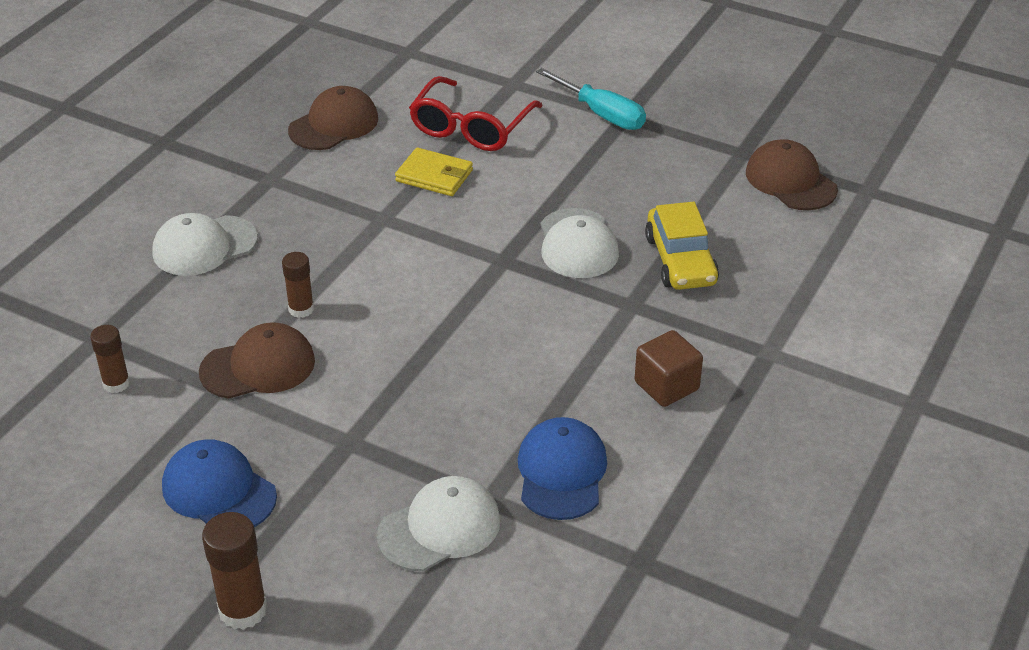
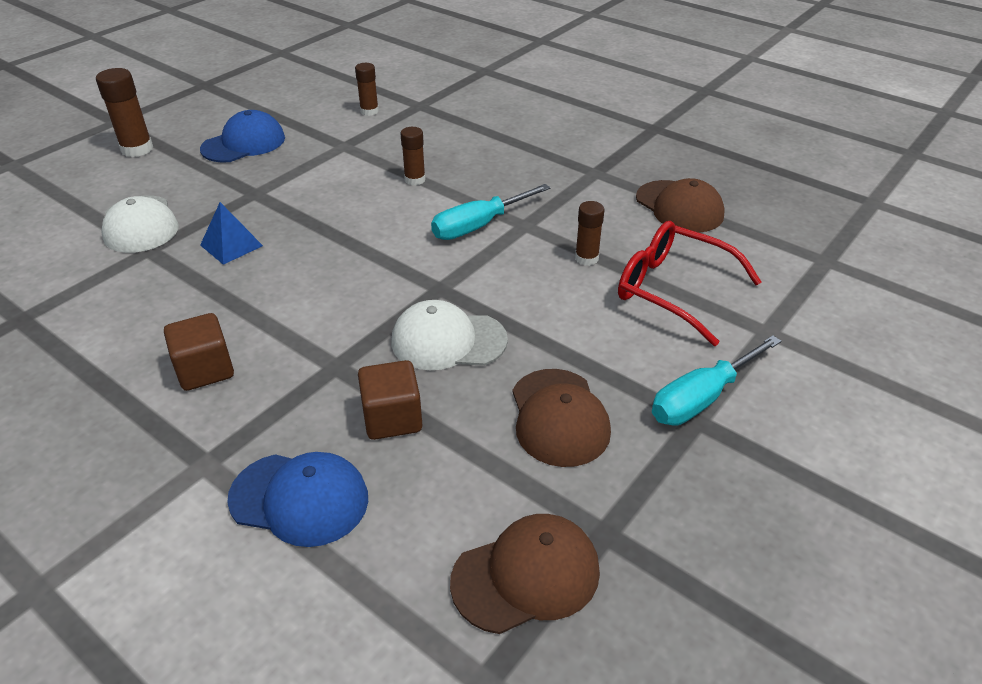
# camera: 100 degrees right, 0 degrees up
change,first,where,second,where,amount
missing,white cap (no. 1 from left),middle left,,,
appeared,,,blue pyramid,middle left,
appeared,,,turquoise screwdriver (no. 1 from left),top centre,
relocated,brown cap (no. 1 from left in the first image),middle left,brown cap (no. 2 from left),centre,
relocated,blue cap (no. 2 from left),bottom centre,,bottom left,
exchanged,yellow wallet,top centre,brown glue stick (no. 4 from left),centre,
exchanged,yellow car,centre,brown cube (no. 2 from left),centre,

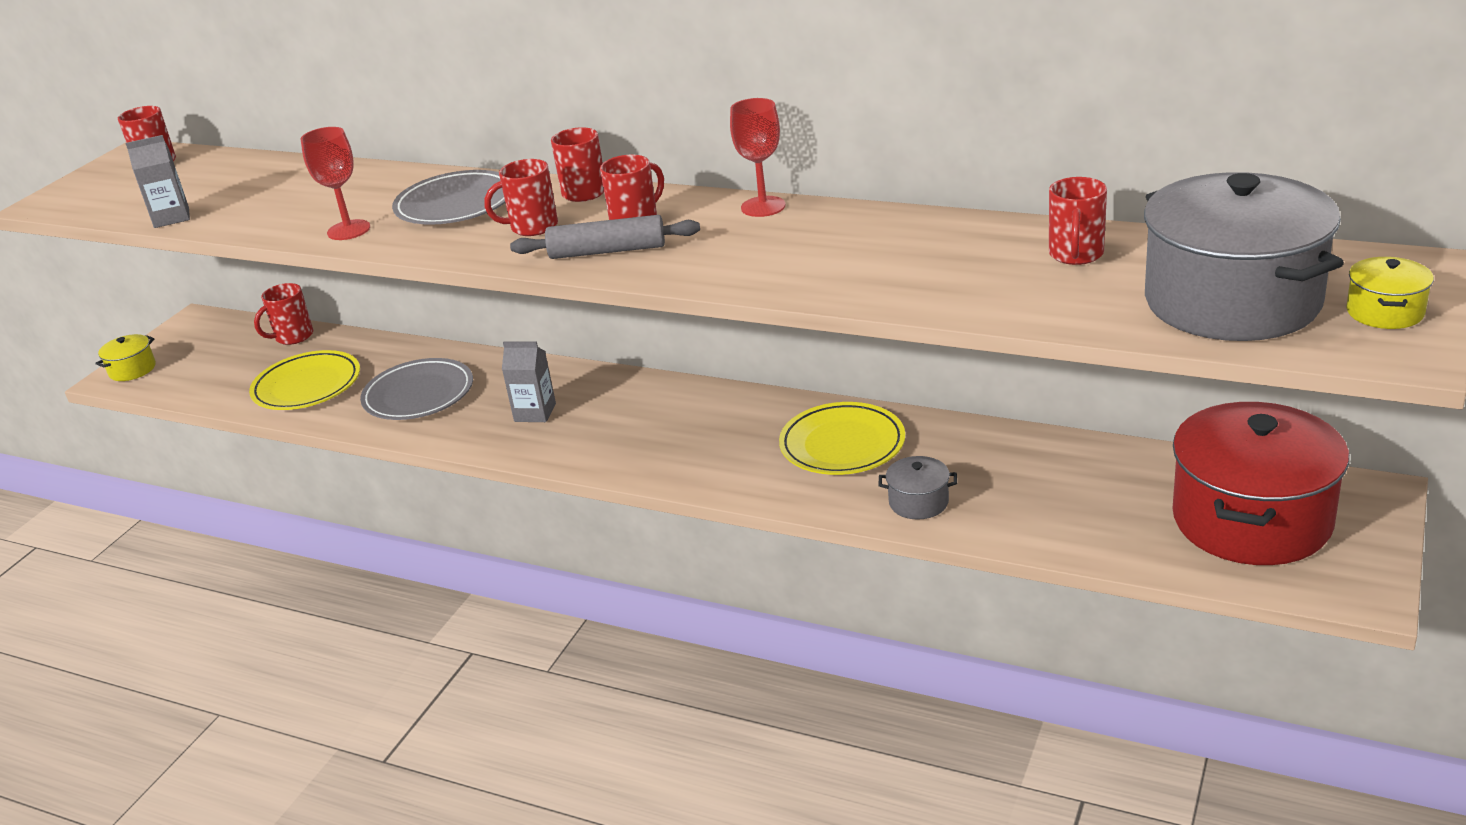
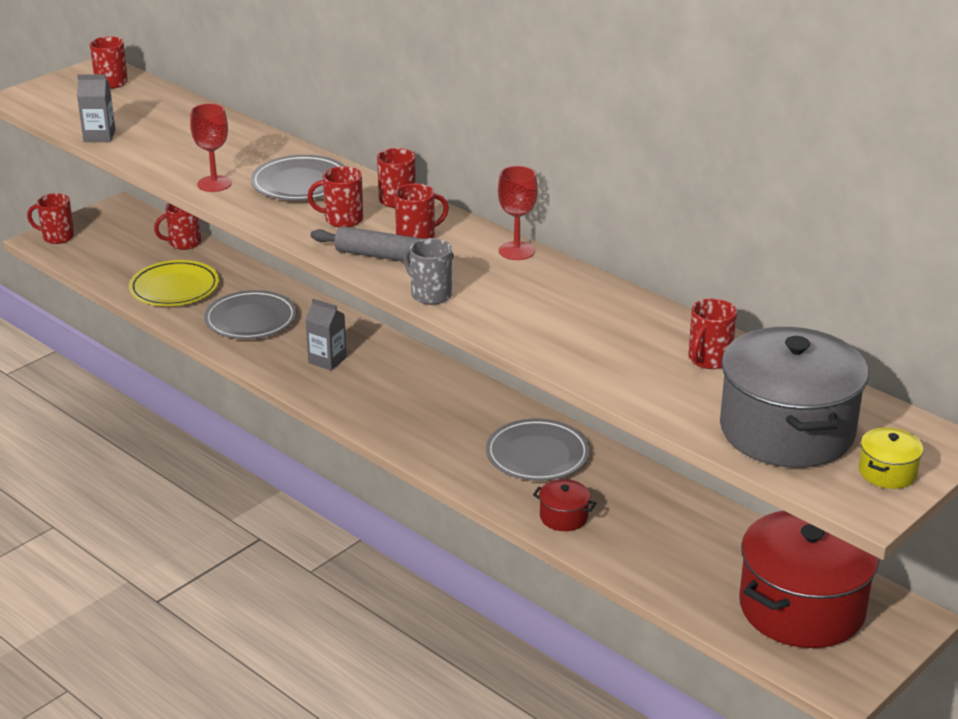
# camera: 15 degrees right, 0 degrees up
change,first,where,second,where,amount
appeared,,,grey mug,centre,
exchanged,yellow pot (no. 1 from left),middle left,red mug (no. 1 from left),top left,
colour,yellow plate (no. 2 from left),centre,grey plate (no. 3 from left),centre,
colour,grey pot (no. 1 from left),centre,red pot (no. 1 from left),bottom centre,

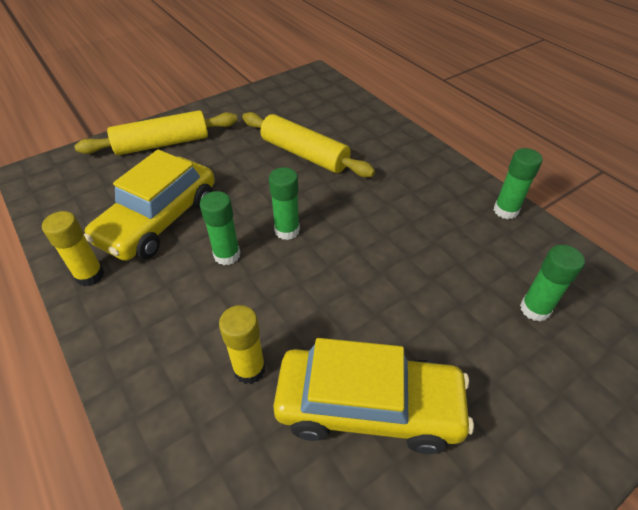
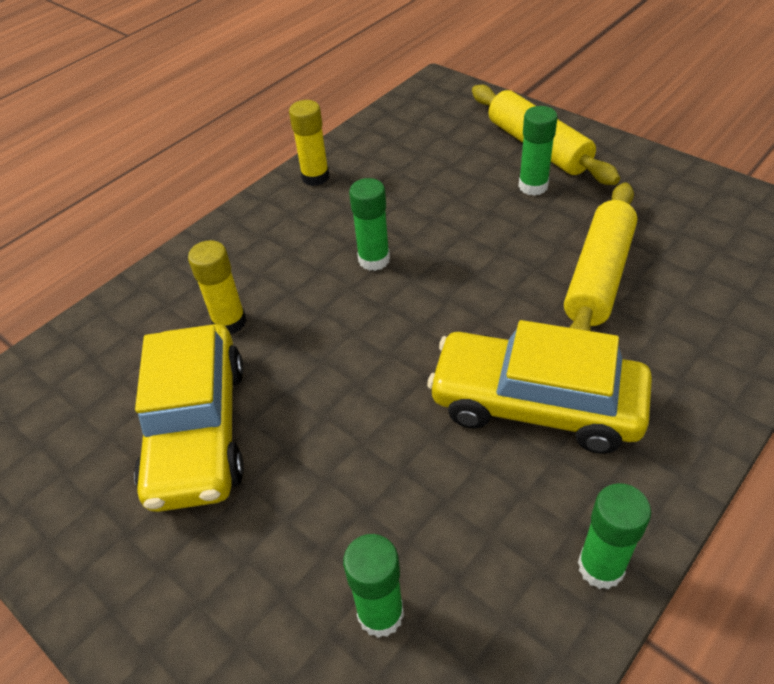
# camera: 80 degrees right, 0 degrees up
change,first,where,second,where,amount
relocated,yellow car (no. 1 from left in the first image),middle left,yellow car (no. 2 from left),middle right,
relocated,green glue stick (no. 2 from left in the first image),centre,green glue stick (no. 3 from left),top right,

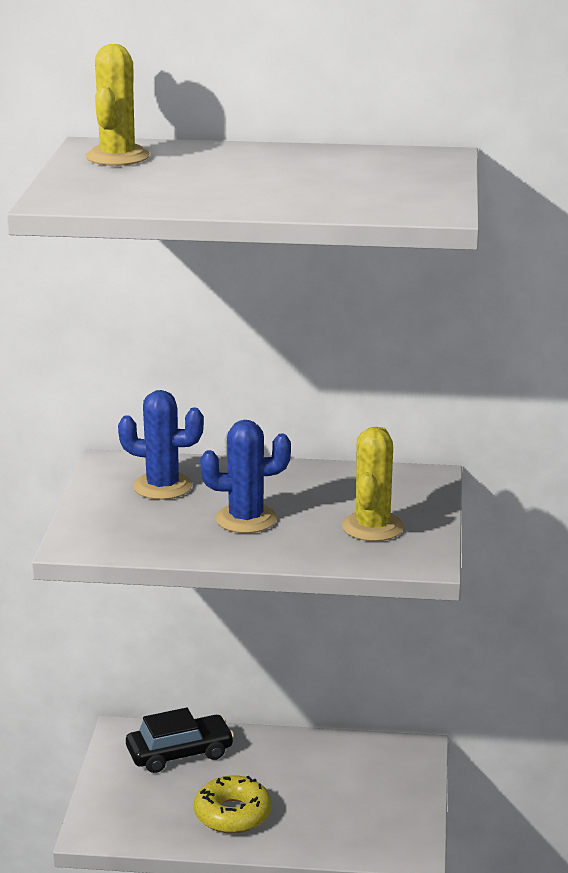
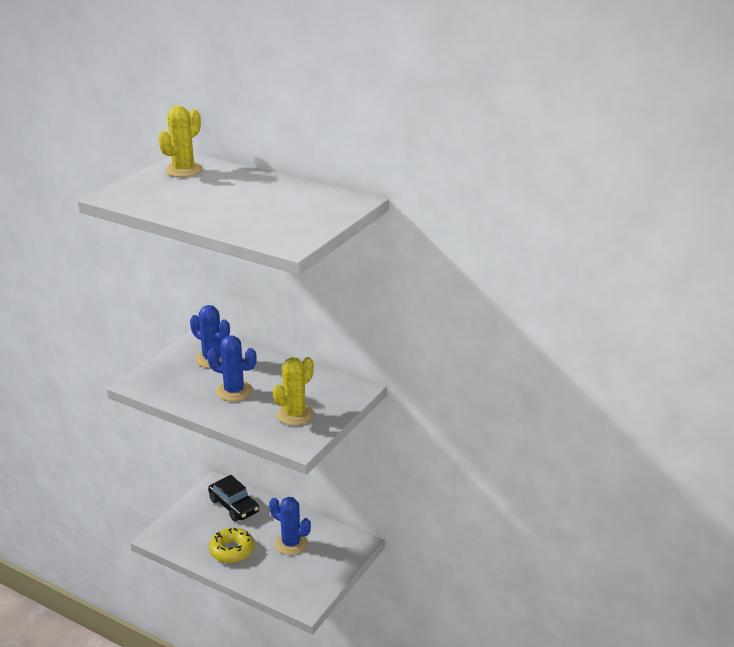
# camera: 25 degrees right, 5 degrees up
change,first,where,second,where,amount
appeared,,,blue cactus (no. 3 from left),bottom centre,
spun,black car,bottom left,,bottom left,45 degrees clockwise

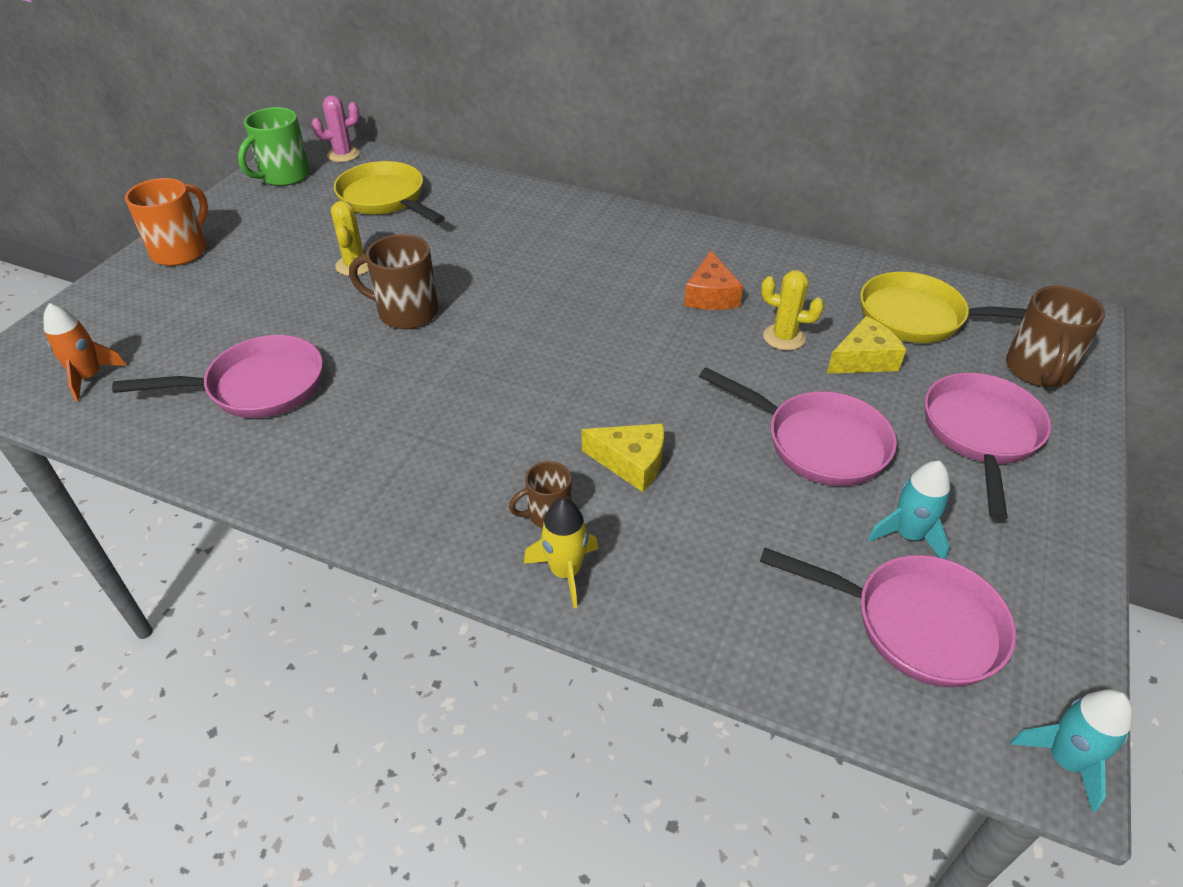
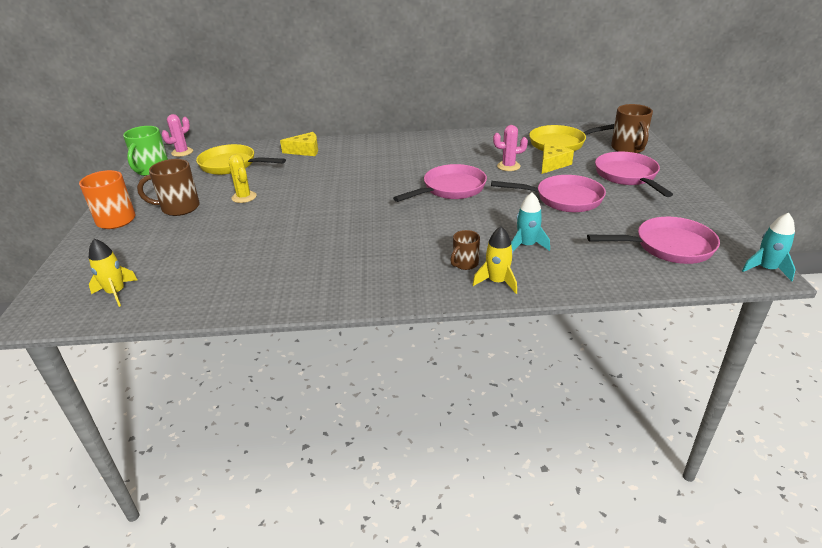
# camera: 25 degrees left, 10 degrees down
change,first,where,second,where,amount
missing,orange cheese,top centre,,,
relocated,pink pan (no. 1 from left),middle left,,centre,
relocated,brown mug (no. 1 from left),top left,,middle left,
relocated,yellow cheese (no. 1 from left),centre,,top centre,
relocated,turquoise rocket (no. 1 from left),middle right,,centre,
colour,orange rocket,middle left,yellow rocket (no. 1 from left),middle left,
colour,yellow cactus (no. 2 from left),middle right,pink cactus (no. 2 from left),top centre,

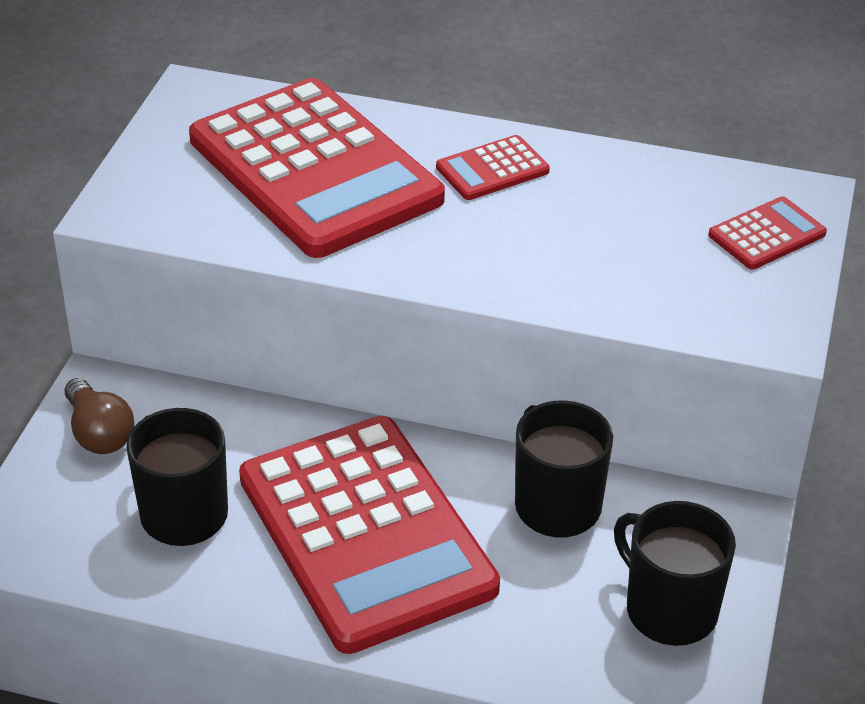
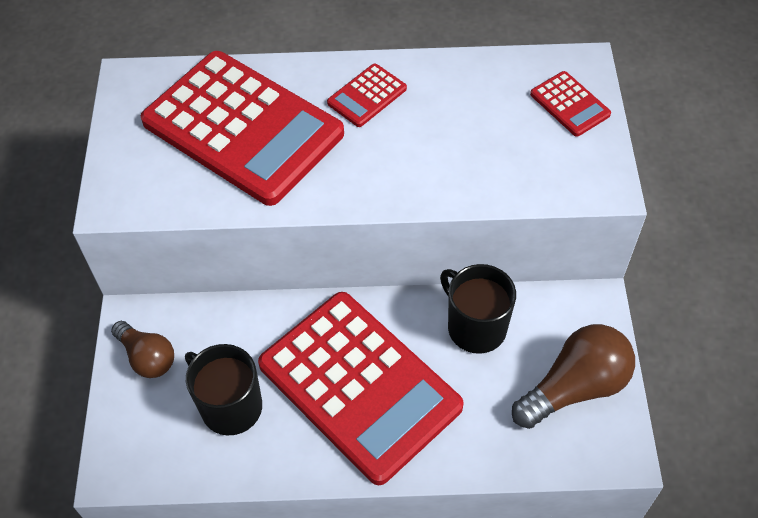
# camera: 15 degrees left, 15 degrees up
change,first,where,second,where,amount
exchanged,black mug (no. 3 from left),bottom right,brown light bulb (no. 2 from left),bottom right,
spun,red calculator (no. 4 from left),top right,,top right,105 degrees clockwise

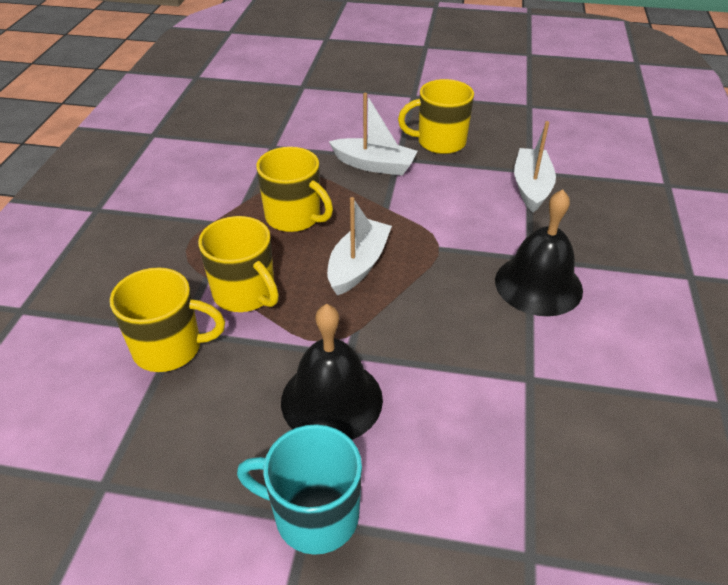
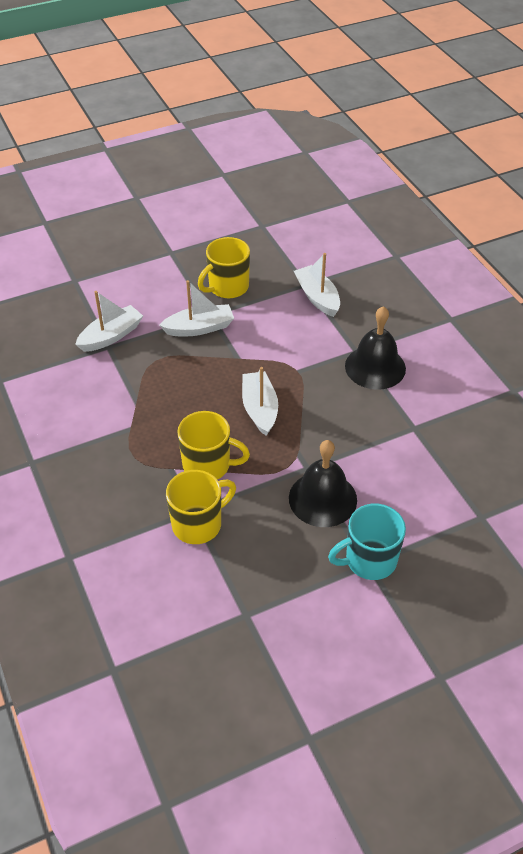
# camera: 35 degrees left, 5 degrees up
change,first,where,second,where,amount
missing,yellow mug (no. 3 from left),top centre,,,
appeared,,,white boat (no. 1 from left),middle left,

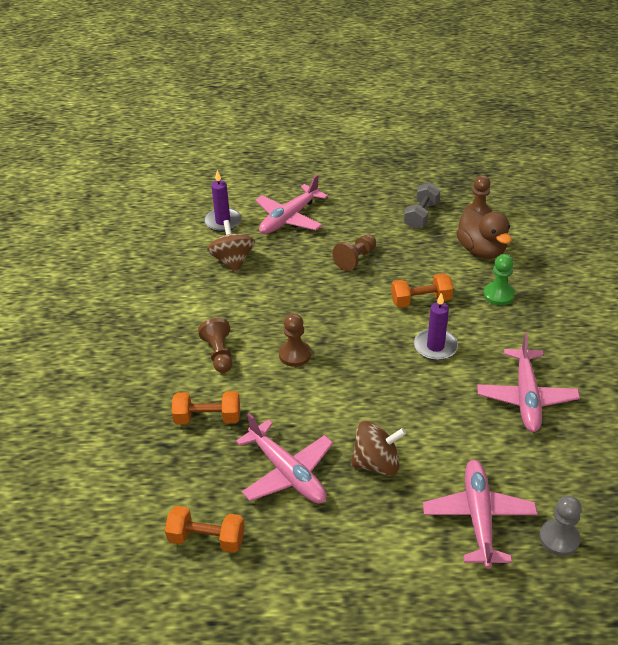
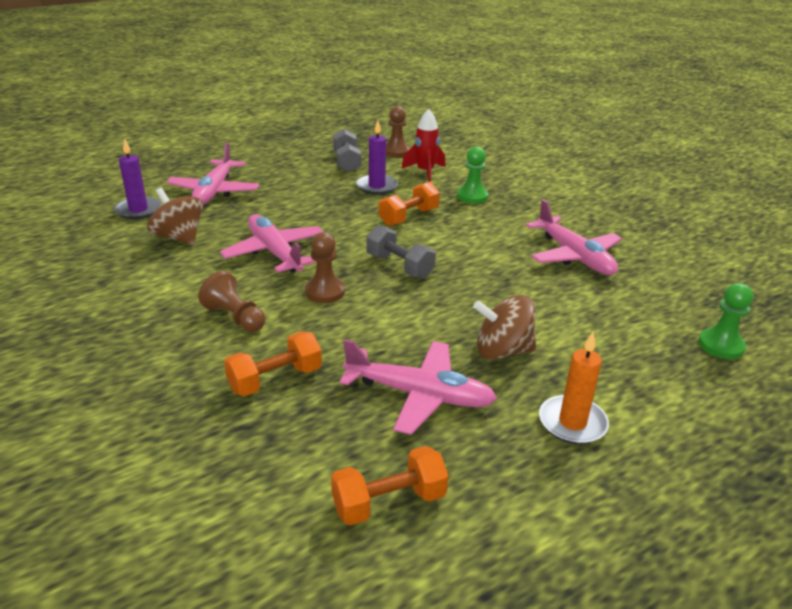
# camera: 35 degrees left, 10 degrees down
change,first,where,second,where,amount
missing,brown pawn (no. 3 from left),centre,,,
appeared,,,grey dumbbell (no. 2 from left),centre,
appeared,,,orange candle,middle right,
relocated,purple candle (no. 2 from left),middle right,,top centre,
relocated,pink plane (no. 3 from left in the first image),bottom right,pink plane (no. 2 from left),centre,
exchanged,brown duck,middle right,red rocket,top centre,
colour,grey pawn,bottom right,green pawn (no. 2 from left),middle right,
spun,brown spinning top (no. 2 from left),bottom centre,,centre,135 degrees counterclockwise

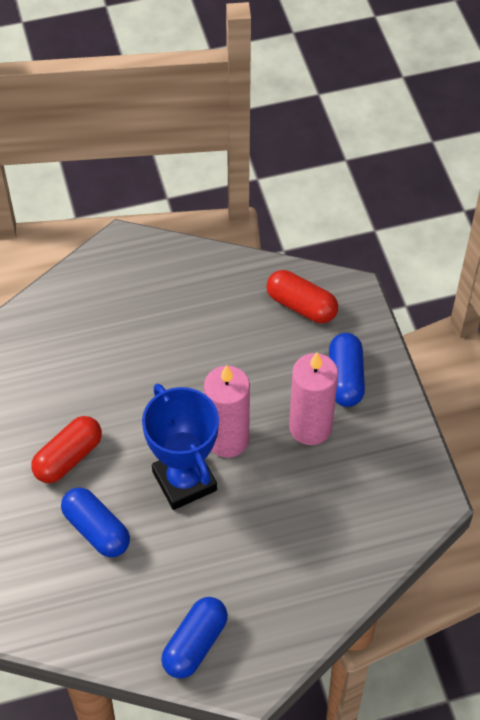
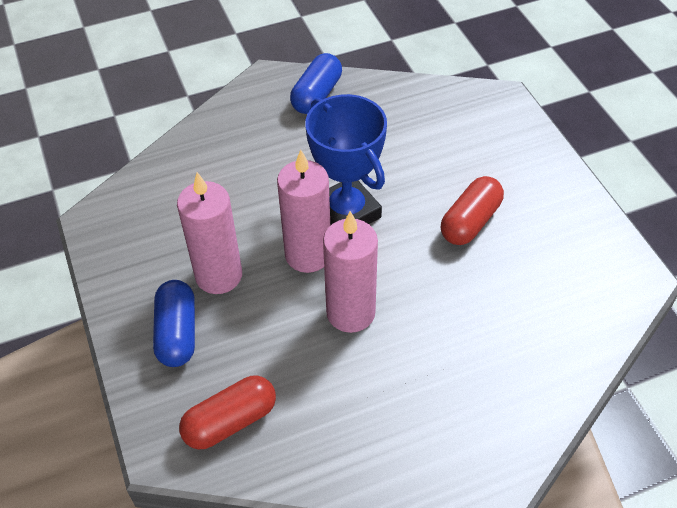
# camera: 175 degrees right, 5 degrees down
change,first,where,second,where,amount
missing,blue capsule (no. 1 from left),bottom left,,,
appeared,,,pink candle (no. 3 from left),centre,
spun,red capsule (no. 2 from left in the first image),centre,red capsule (no. 1 from left),bottom centre,60 degrees counterclockwise

